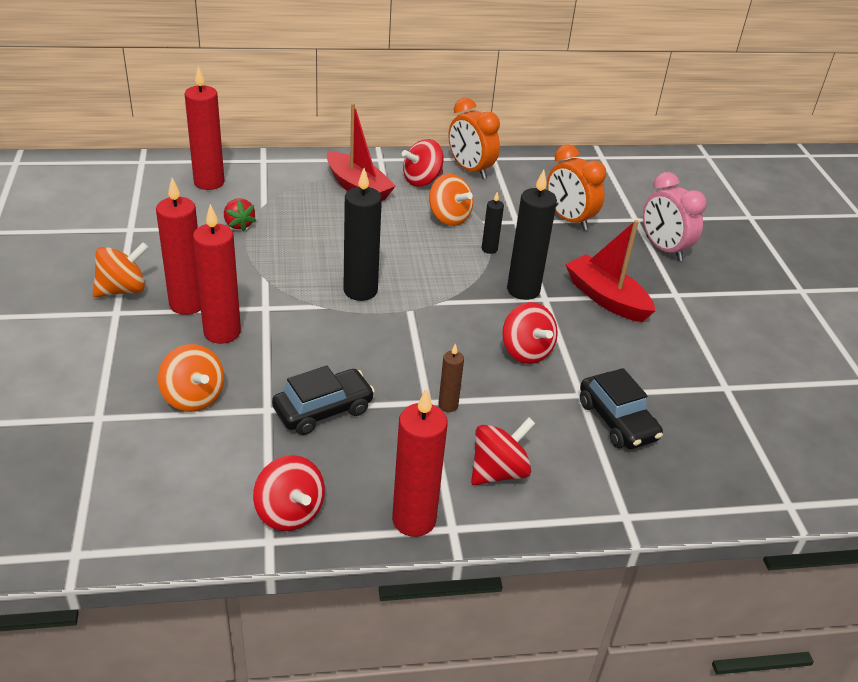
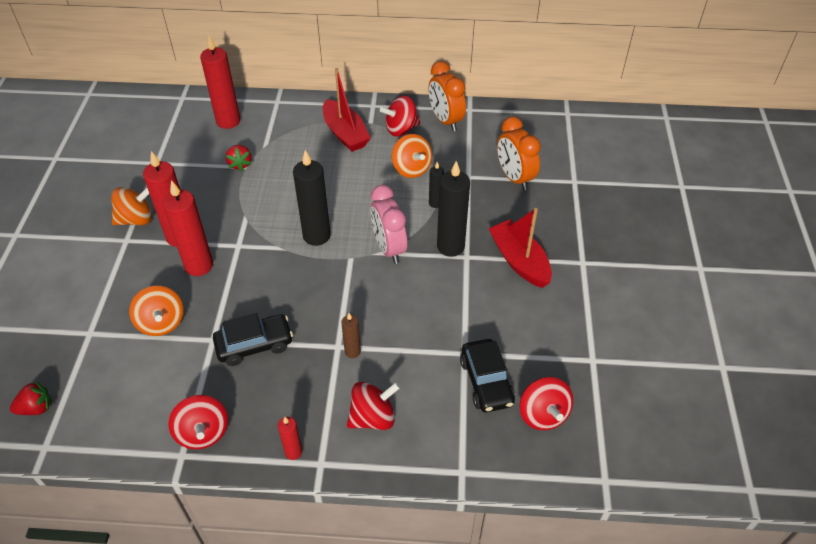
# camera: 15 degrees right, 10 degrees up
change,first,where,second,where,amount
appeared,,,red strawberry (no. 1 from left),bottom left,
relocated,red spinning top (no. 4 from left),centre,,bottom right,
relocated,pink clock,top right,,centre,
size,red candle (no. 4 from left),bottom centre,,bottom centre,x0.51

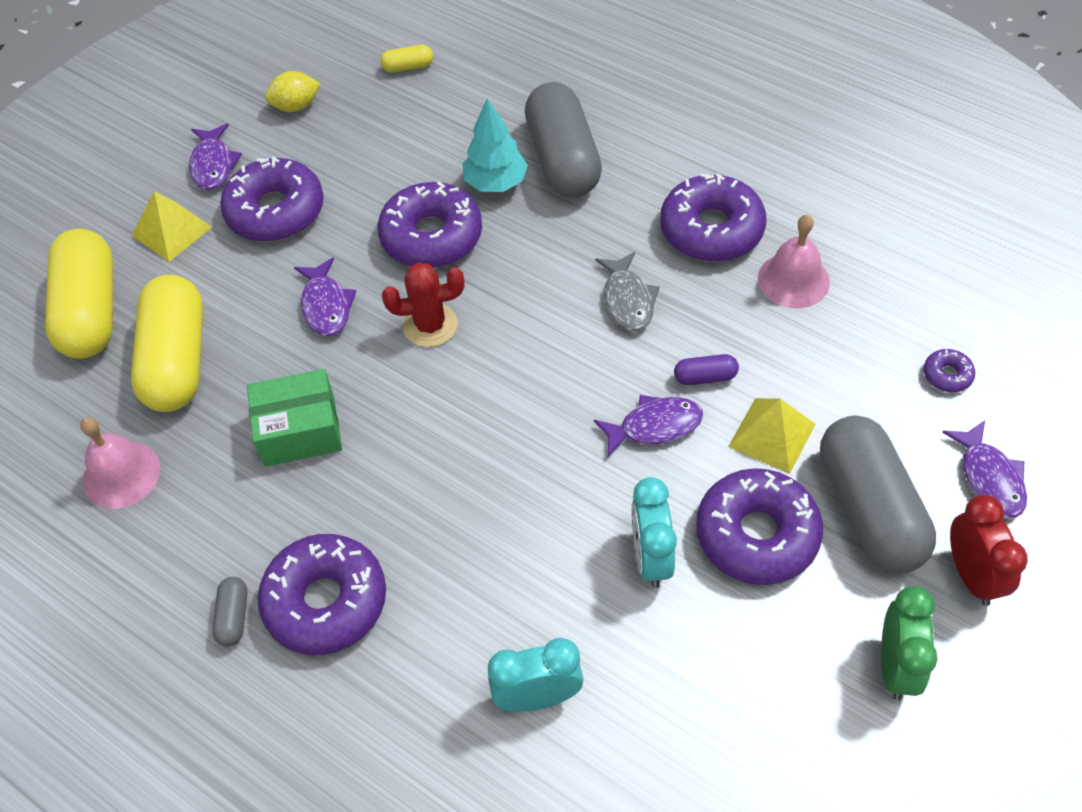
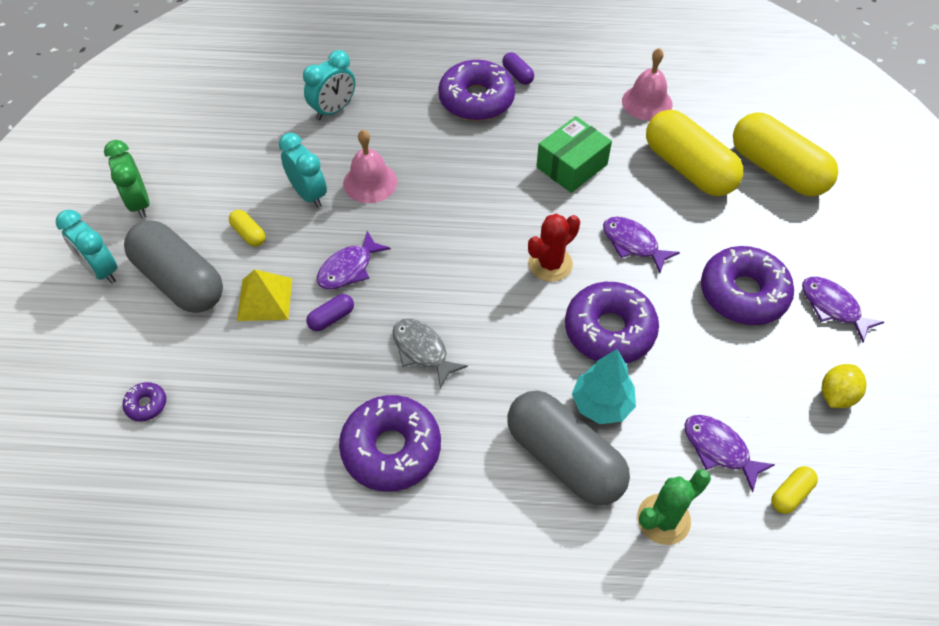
# camera: 145 degrees right, 0 degrees up
change,first,where,second,where,amount
missing,yellow pyramid (no. 1 from left),top left,,,
appeared,,,green cactus,bottom right,
relocated,pink bell (no. 2 from left in the first image),top right,pink bell (no. 1 from left),top centre,
relocated,purple fish (no. 4 from left in the first image),middle right,purple fish (no. 3 from left),bottom right,
exchanged,purple donut (no. 5 from left),middle right,yellow capsule (no. 1 from left),middle left,
colour,grey capsule (no. 1 from left),bottom left,purple capsule (no. 2 from left),top centre,
colour,red clock,bottom right,turquoise clock (no. 1 from left),middle left,

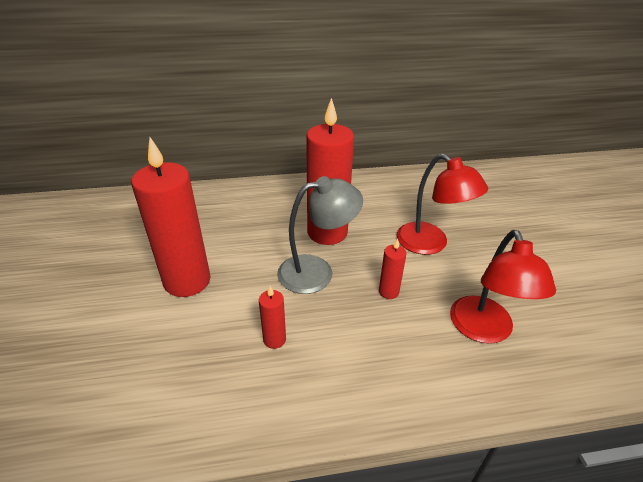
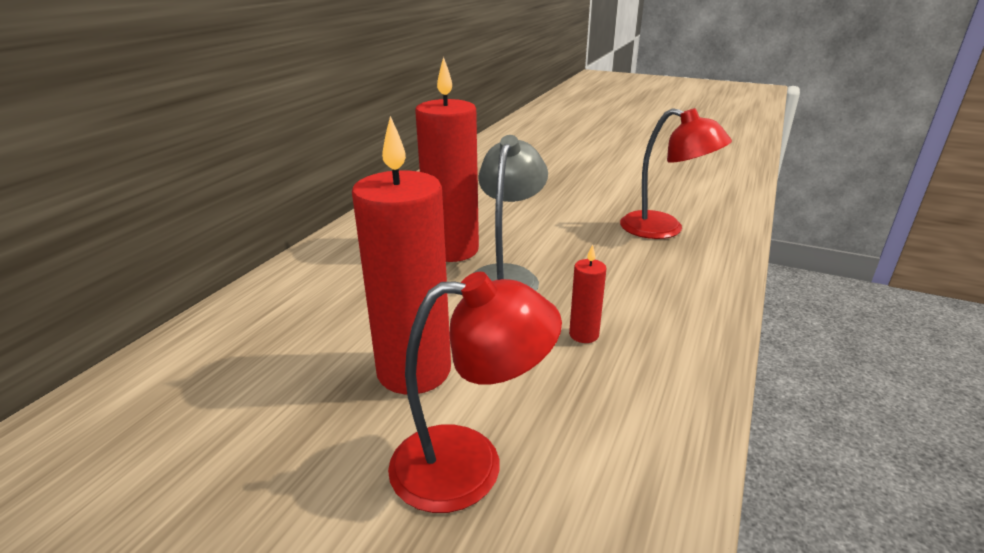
# camera: 55 degrees left, 10 degrees down
change,first,where,second,where,amount
missing,red candle (no. 4 from left),centre,,,
relocated,red lamp (no. 1 from left),middle right,,bottom centre,

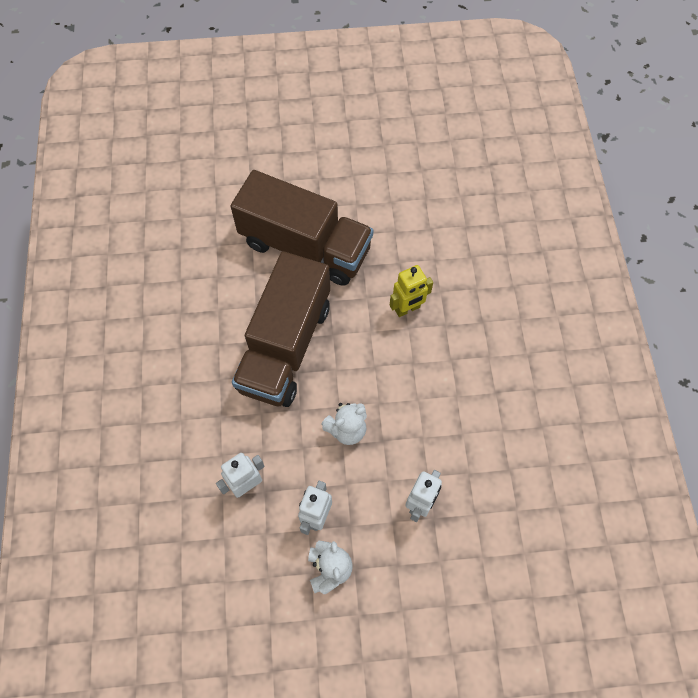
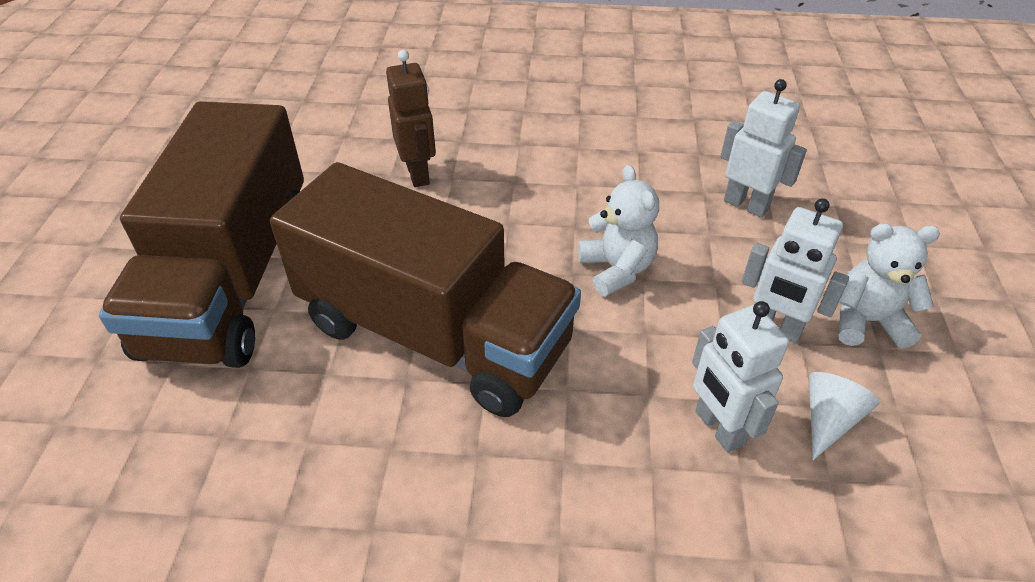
# camera: 80 degrees left, 20 degrees down
change,first,where,second,where,amount
appeared,,,white cone,bottom right,
colour,yellow robot,centre,brown robot,top centre,
spun,brown truck (no. 2 from left in the first image),top centre,brown truck (no. 1 from left),middle left,150 degrees clockwise

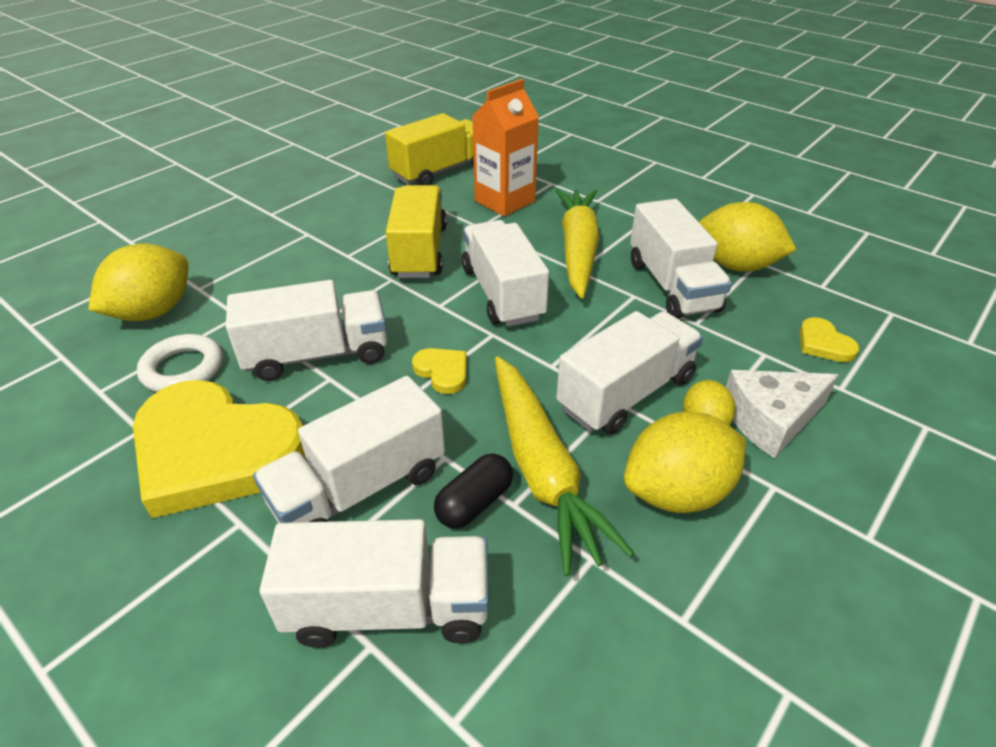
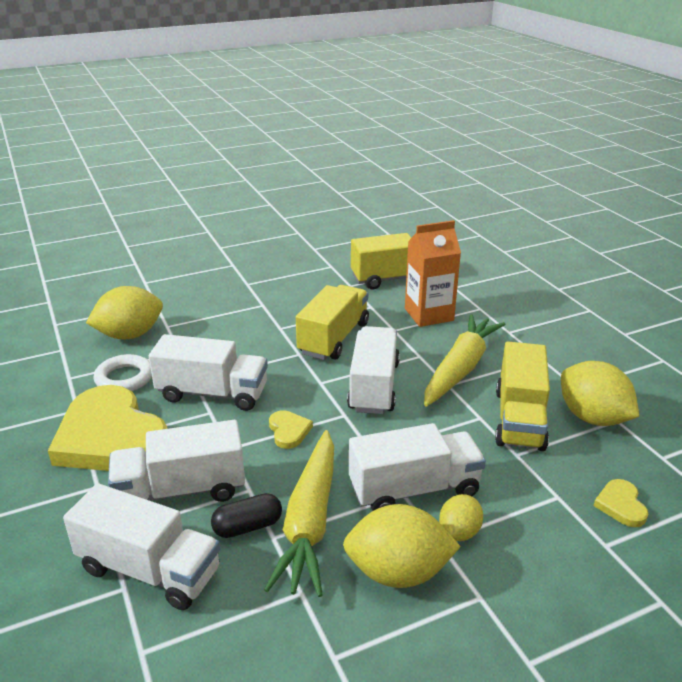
# camera: 25 degrees right, 10 degrees down
change,first,where,second,where,amount
missing,white cheese,middle right,,,
colour,white truck (no. 6 from left),middle right,yellow truck (no. 3 from left),middle right,

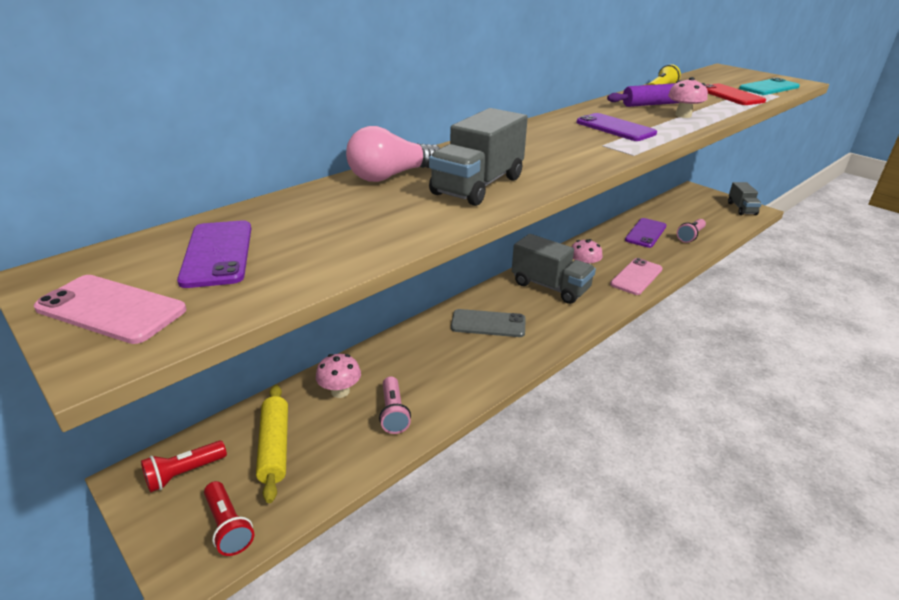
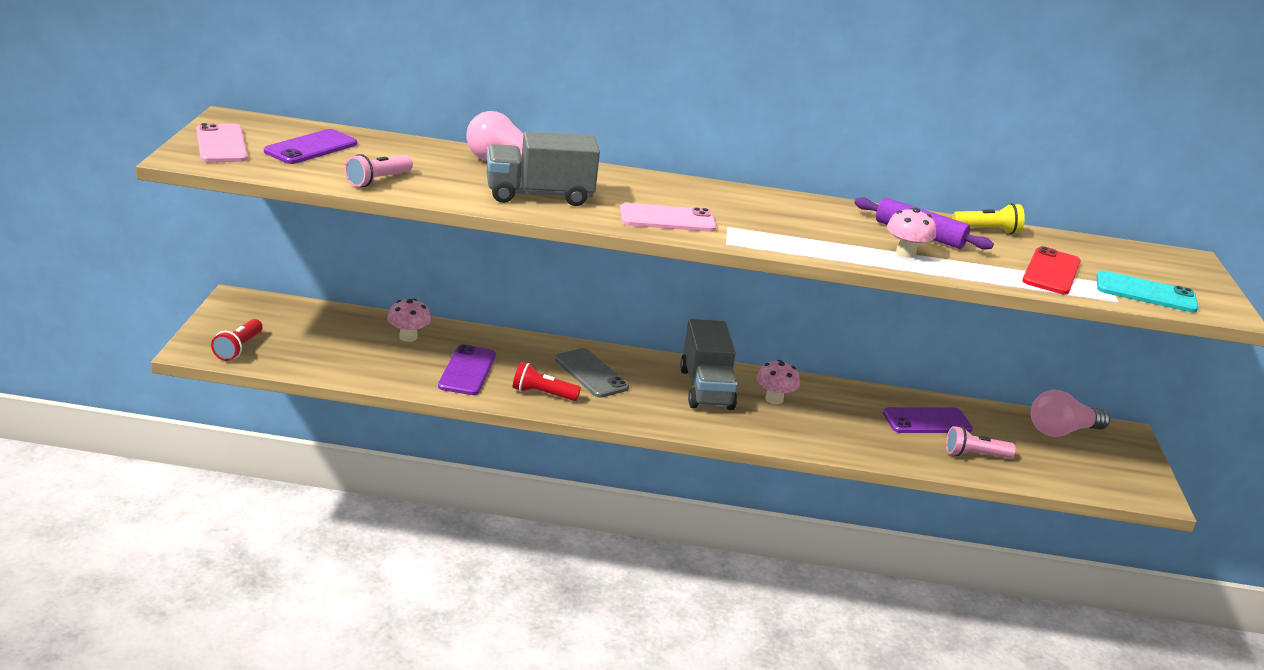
# camera: 45 degrees right, 5 degrees down
change,first,where,second,where,amount
missing,yellow rolling pin,bottom left,,,
missing,grey truck (no. 3 from left),top right,,,
appeared,,,pink light bulb (no. 2 from left),middle right,
relocated,red flashlight (no. 1 from left in the first image),bottom left,red flashlight (no. 2 from left),centre,
relocated,pink flashlight (no. 1 from left),bottom centre,,top left,
relocated,purple phone (no. 2 from left),top right,,centre,
relocated,pink phone (no. 2 from left),middle right,,top centre,

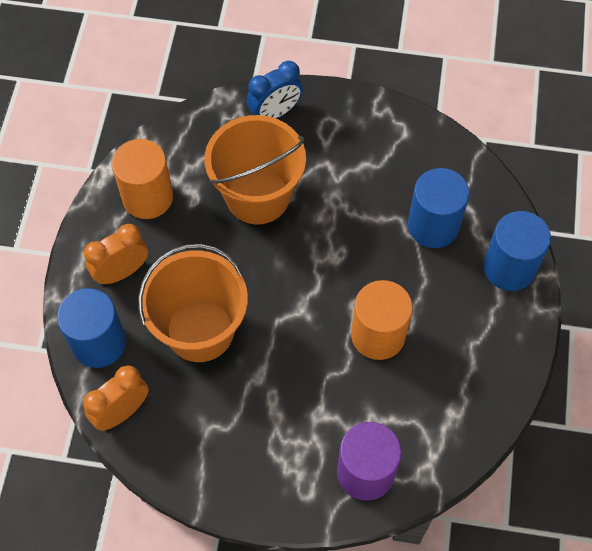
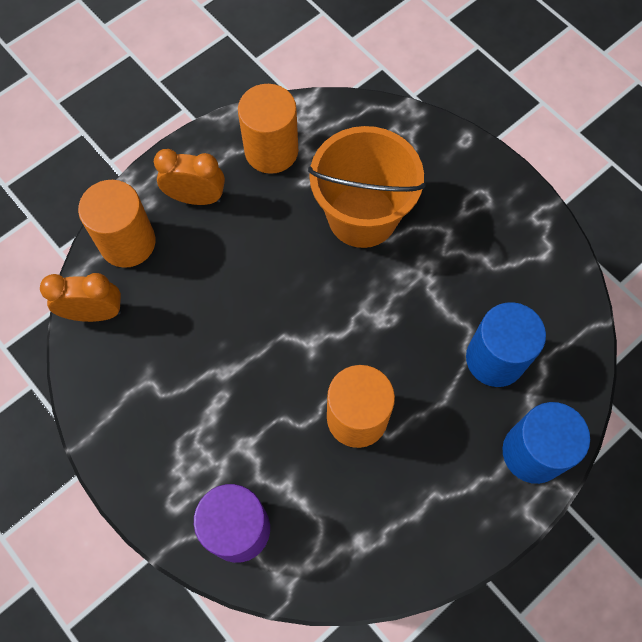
# camera: 40 degrees right, 5 degrees up
change,first,where,second,where,amount
missing,orange bucket (no. 1 from left),middle left,,,
missing,blue clock,top centre,,,
colour,blue cylinder (no. 1 from left),middle left,orange cylinder (no. 1 from left),middle left,

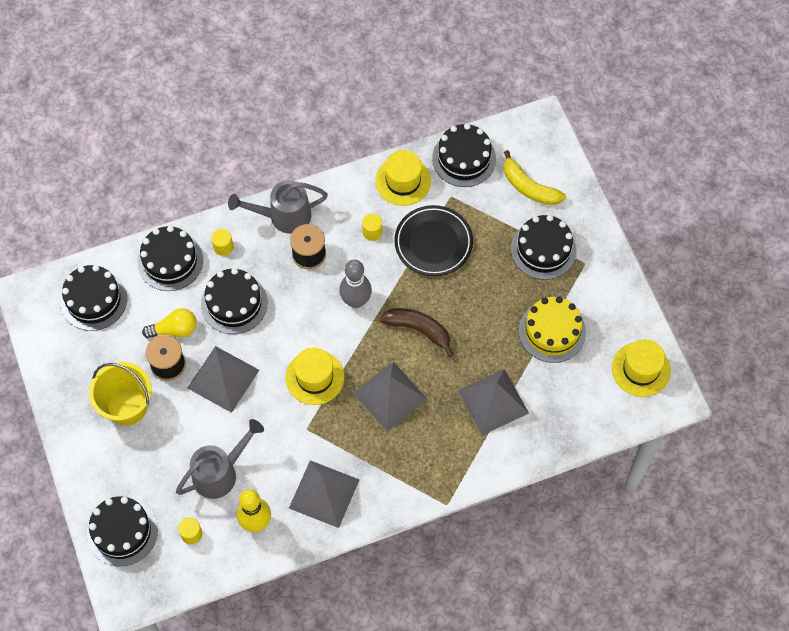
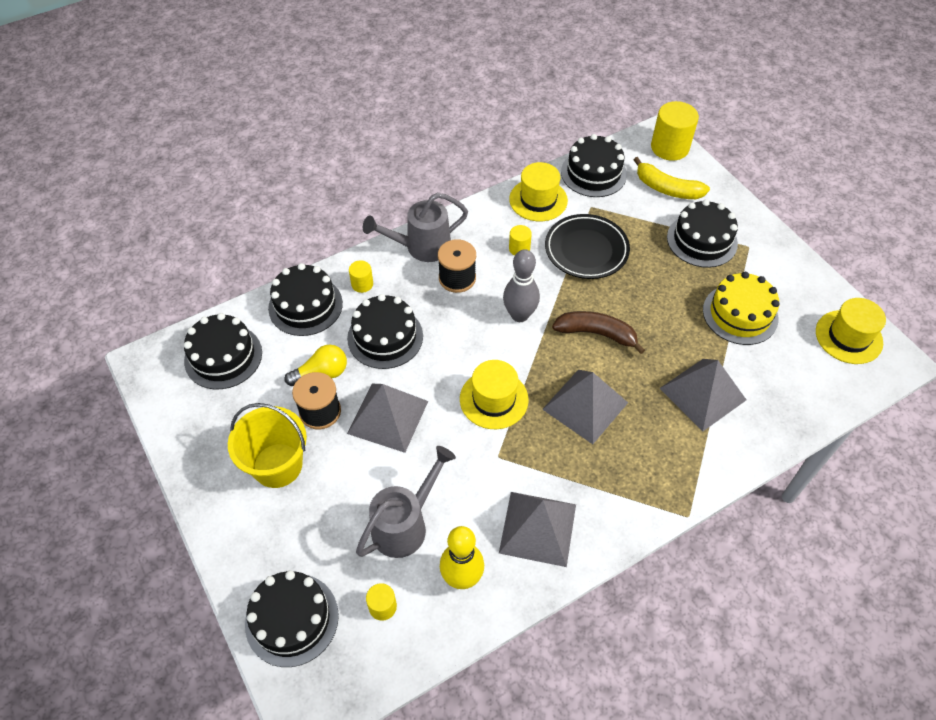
# camera: 10 degrees left, 10 degrees down
change,first,where,second,where,amount
appeared,,,yellow cylinder (no. 4 from left),top right,

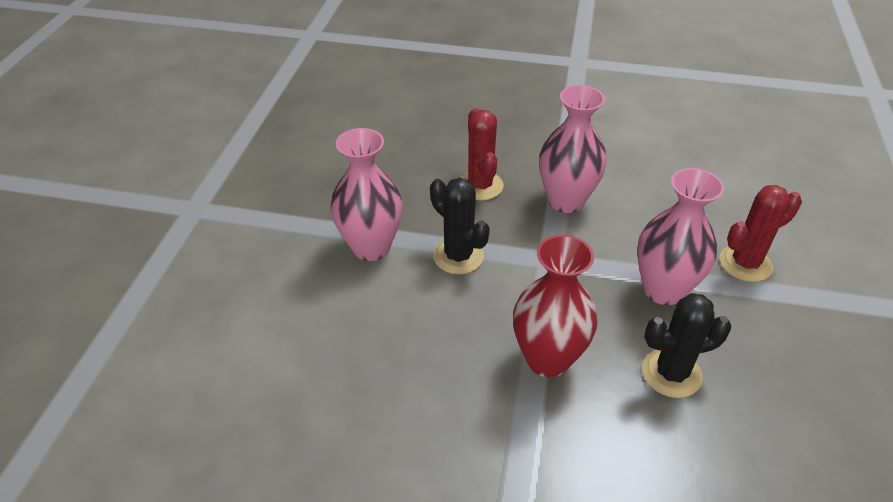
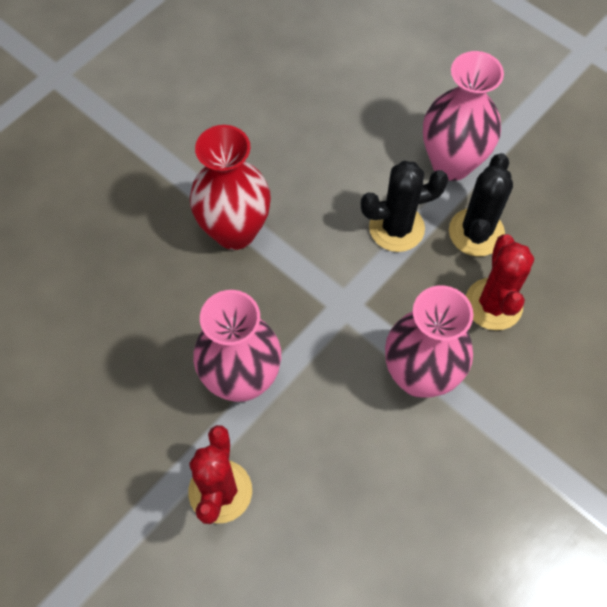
# camera: 120 degrees right, 20 degrees up
change,first,where,second,where,amount
relocated,black cactus (no. 2 from left),bottom right,,middle right,
spun,red cactus (no. 1 from left in the first image),top centre,red cactus (no. 2 from left),middle right,75 degrees clockwise

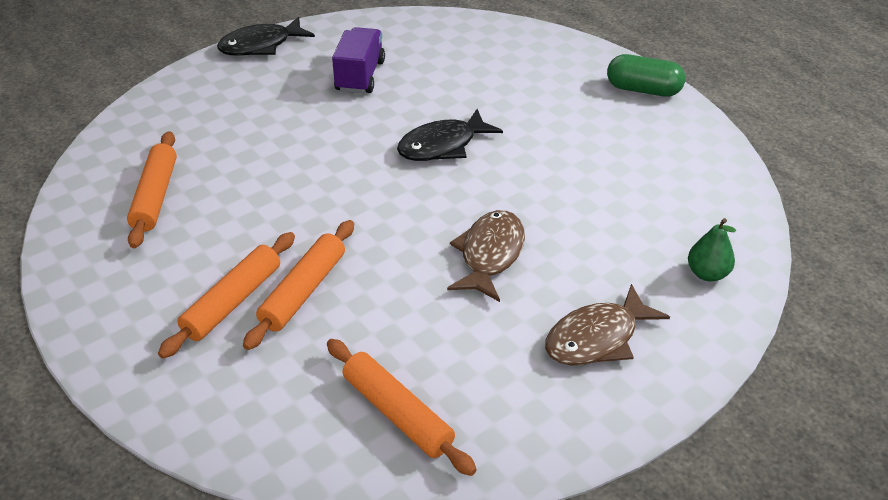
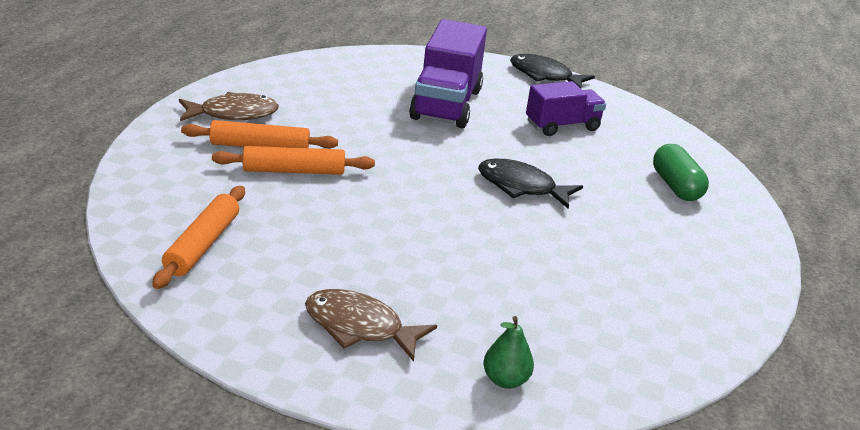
# camera: 55 degrees right, 10 degrees down
change,first,where,second,where,amount
missing,orange rolling pin (no. 1 from left),middle left,,,
appeared,,,purple truck (no. 1 from left),top centre,
relocated,brown fish (no. 1 from left),centre,,top left,
relocated,green capsule,top right,,middle right,

